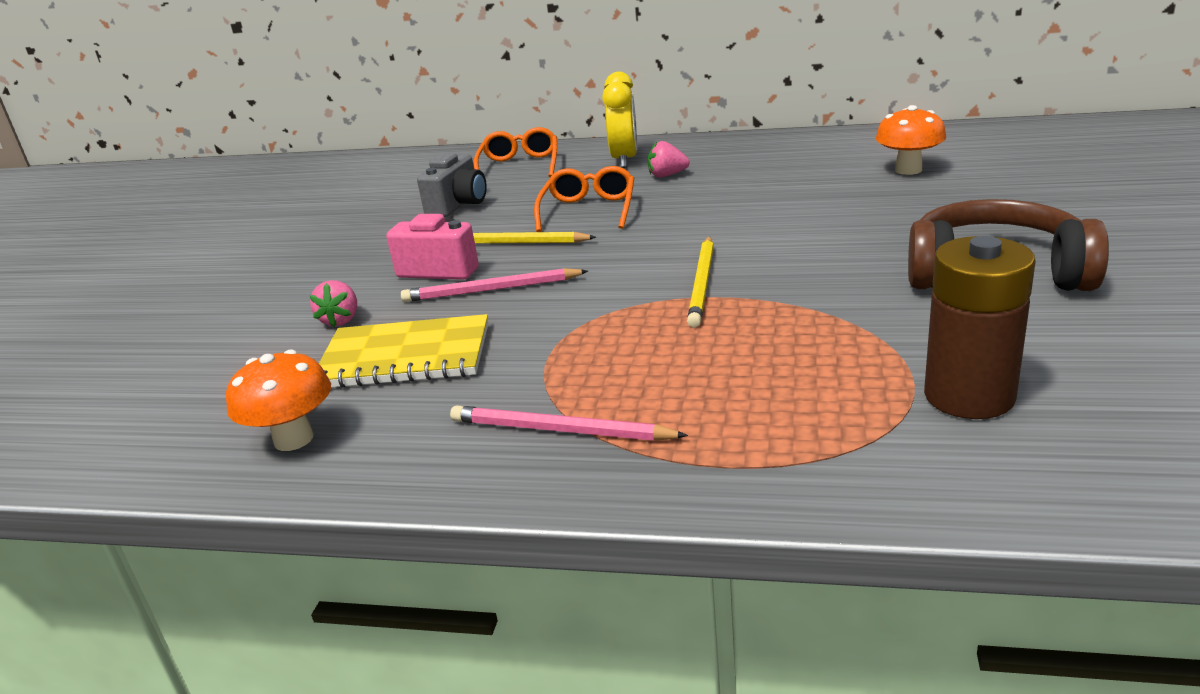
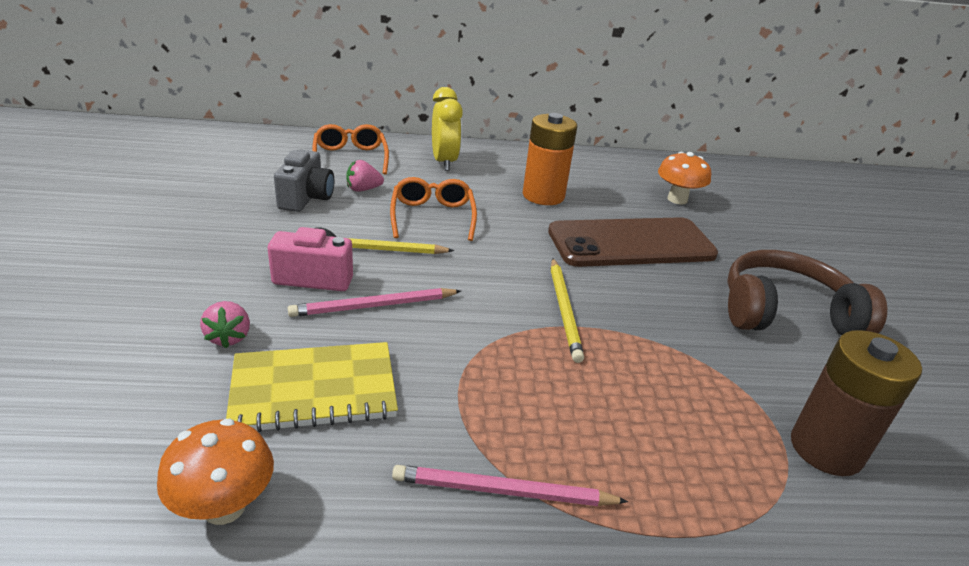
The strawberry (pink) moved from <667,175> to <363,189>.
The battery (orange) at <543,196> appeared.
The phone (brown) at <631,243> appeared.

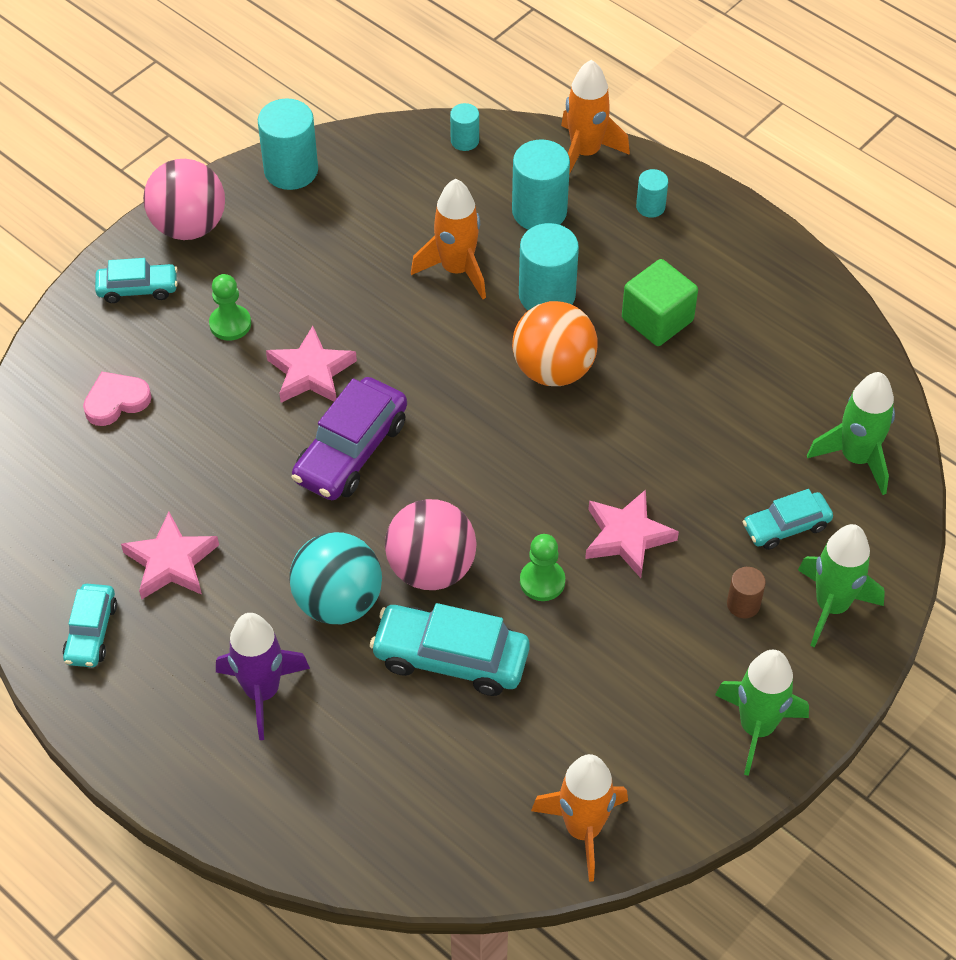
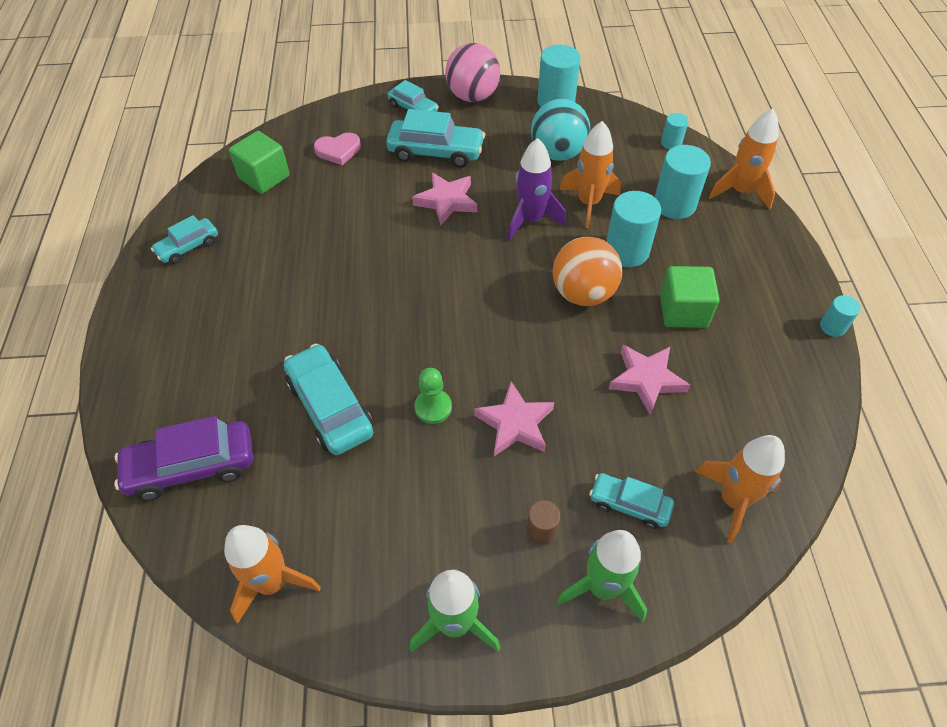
The cylinder (turquoise) moved from <650,207> to <832,327>.
The pawn (green) at <230,324> was replaced by the car (turquoise) at <436,152>.
The heart (pink) at <116,401> turned 150 degrees clockwise.
The rocket (green) at <856,458> became the rocket (orange) at <733,500>.
The car (purple) moved from <351,451> to <192,466>.
The ball (pink) at <431,568> disappeared.
The star (pink) moved from <171,562> to <646,380>.
The ball (turquoise) moved from <338,602> to <557,153>.
The rocket (purple) moved from <262,692> to <531,220>.
The cube (green) at <264,177> appeared.

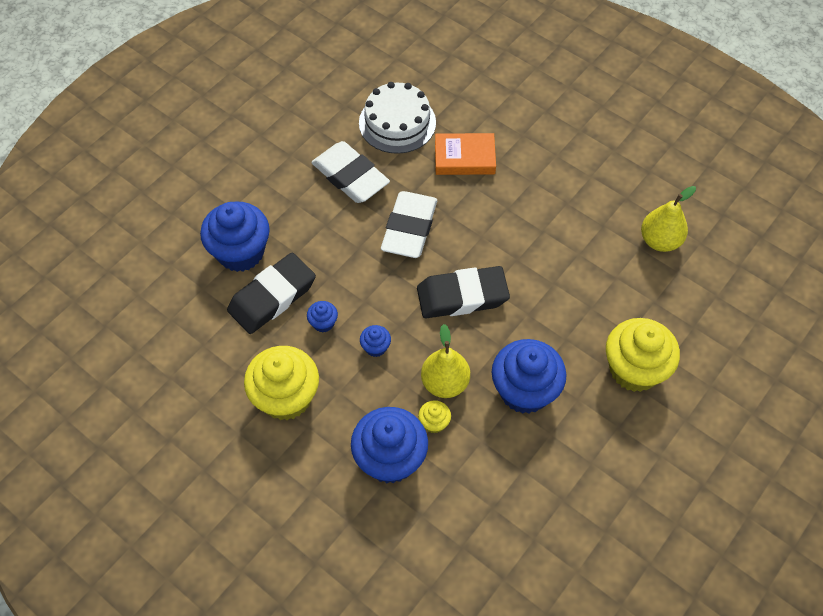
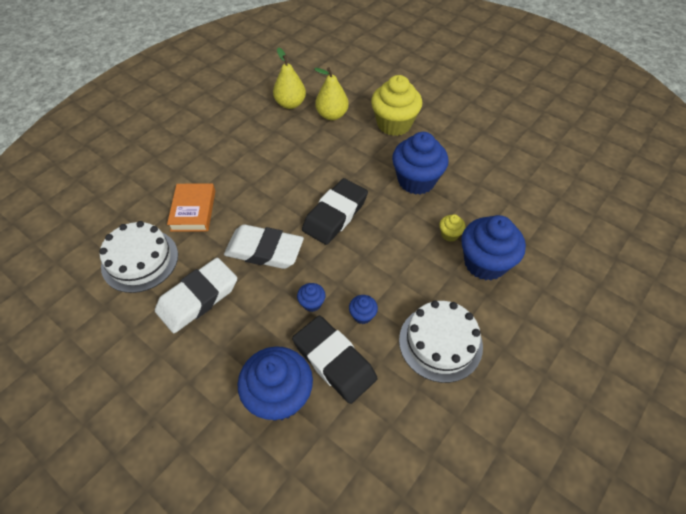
The eraser (black) at <462,296> turned 45 degrees clockwise.
The pear (yellow) moved from <445,383> to <332,115>.
The cupcake (blue) moved from <375,347> to <312,303>.
The cupcake (yellow) at <286,397> was replaced by the cake (white) at <440,342>.

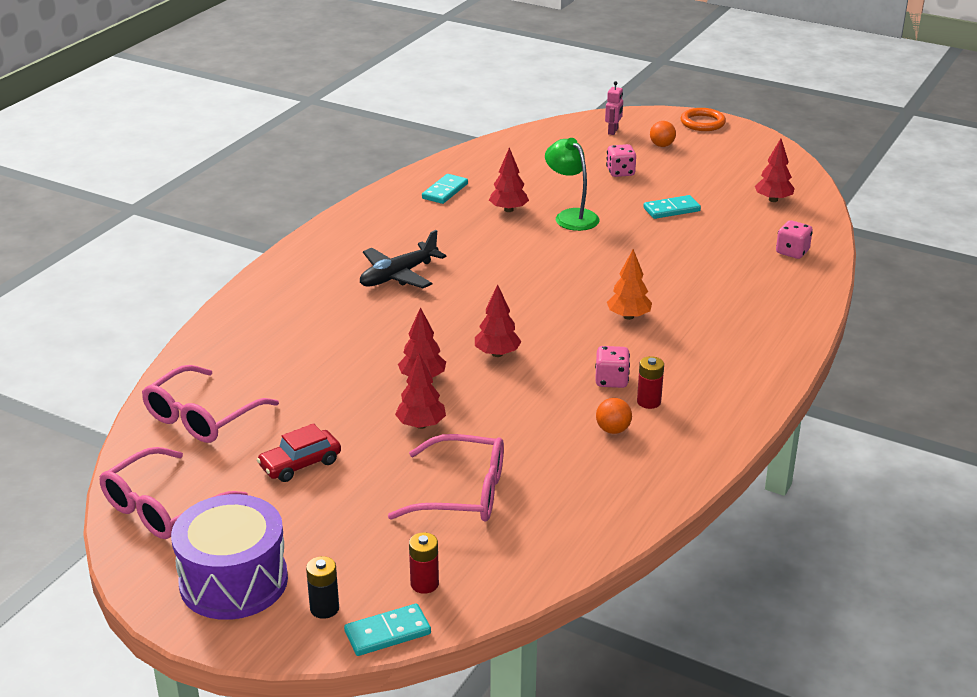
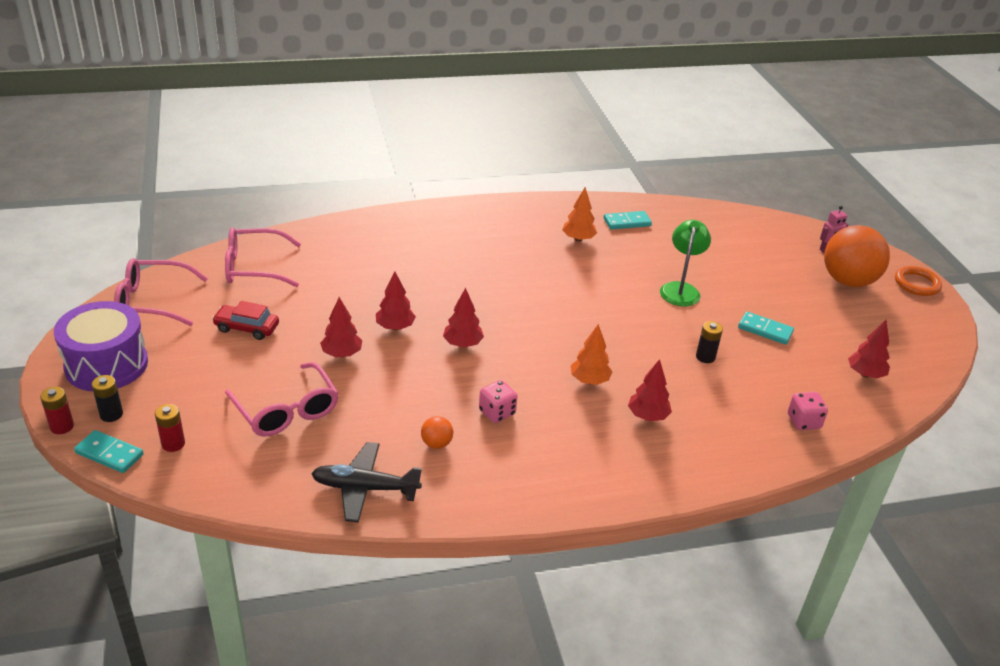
The ball (orange) at <662,145> changed to 2.40 times the size.
The dice (pink) at <620,172> disappeared.
The tree (red) moved from <508,210> to <647,416>.
The plane (black) moved from <398,275> to <365,488>.
The battery (red) moved from <648,402> to <62,426>.
The tree (orange) at <578,239> appeared.
The battery (black) at <705,357> appeared.

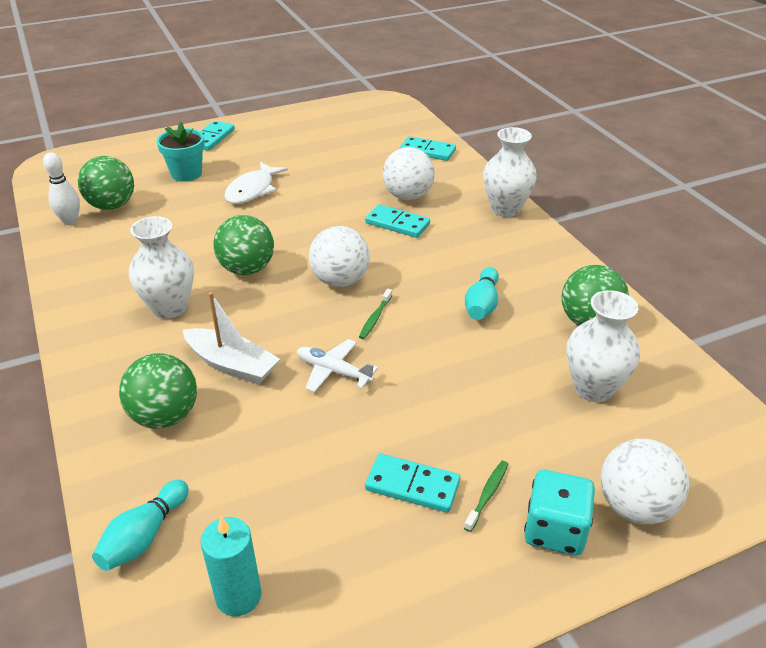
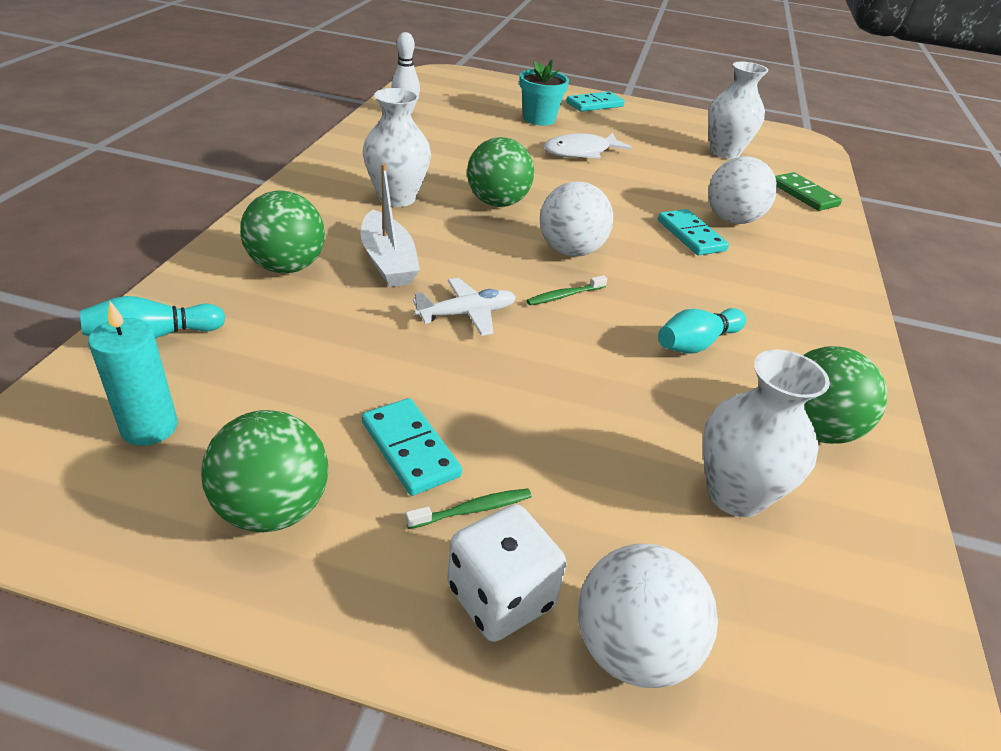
The vase (white) moved from <505,209> to <724,152>.
The domino (turquoise) at <427,151> became the domino (green) at <804,194>.
The ball (green) moved from <112,206> to <273,509>.
The plane (white) at <333,371> turned 90 degrees clockwise.
The dice (turquoise) at <554,530> became the dice (white) at <500,597>.

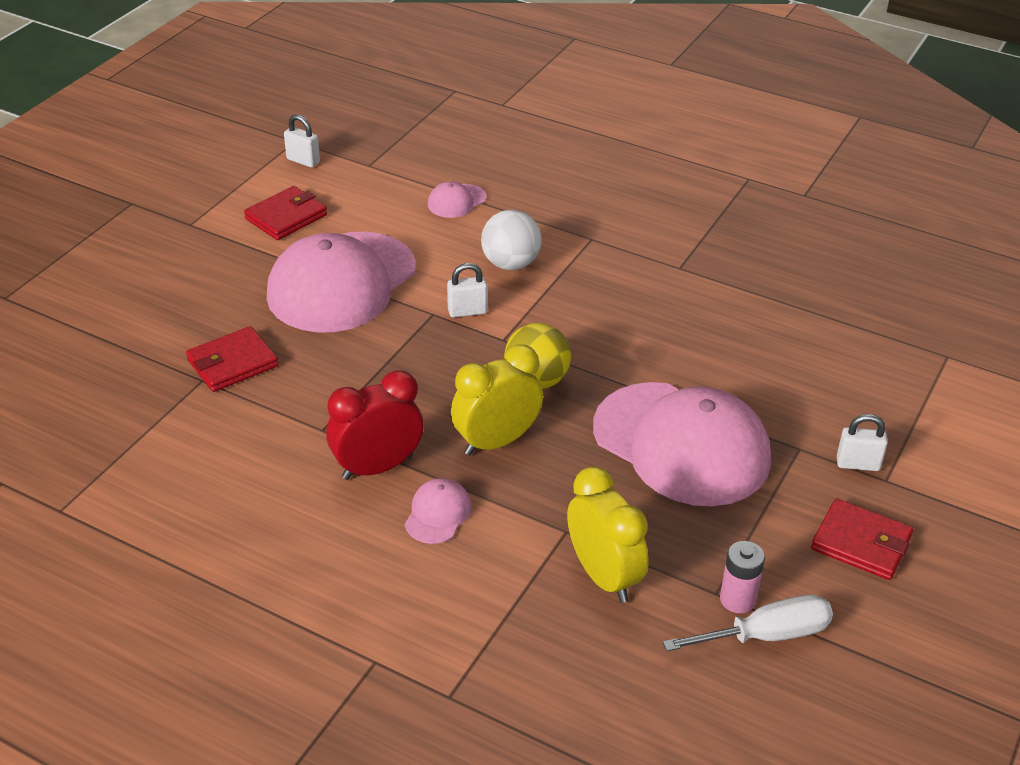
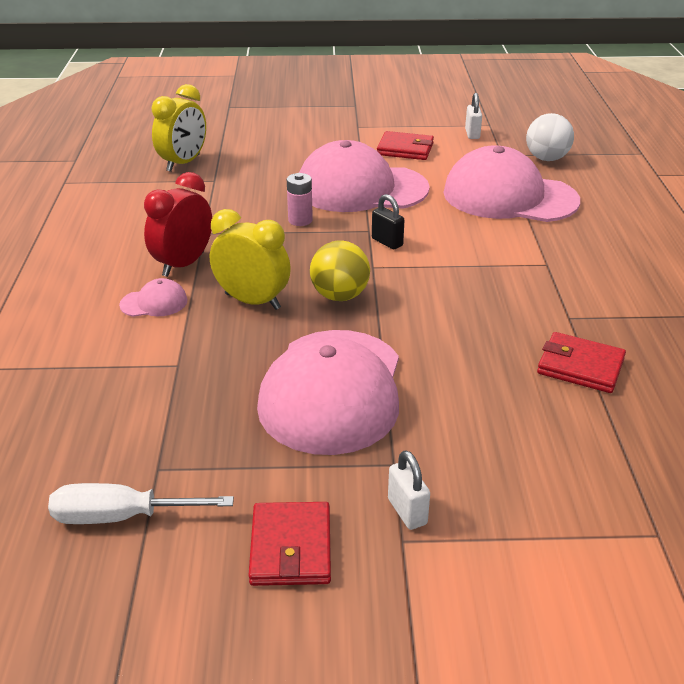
The cap (pink) at <456,201> changed to 2.45 times the size.
The ball (white) moved from <511,264> to <546,159>.
The padlock (white) at <467,311> became the padlock (black) at <387,242>.
The wallet (red) moved from <232,363> to <580,366>.
The clock (red) at <377,467> turned 90 degrees counterclockwise.
The clock (yellow) moved from <604,576> to <183,163>.
The battery (pink) moved from <737,599> to <300,220>.
The screwdriver (white) at <766,635> turned 135 degrees clockwise.

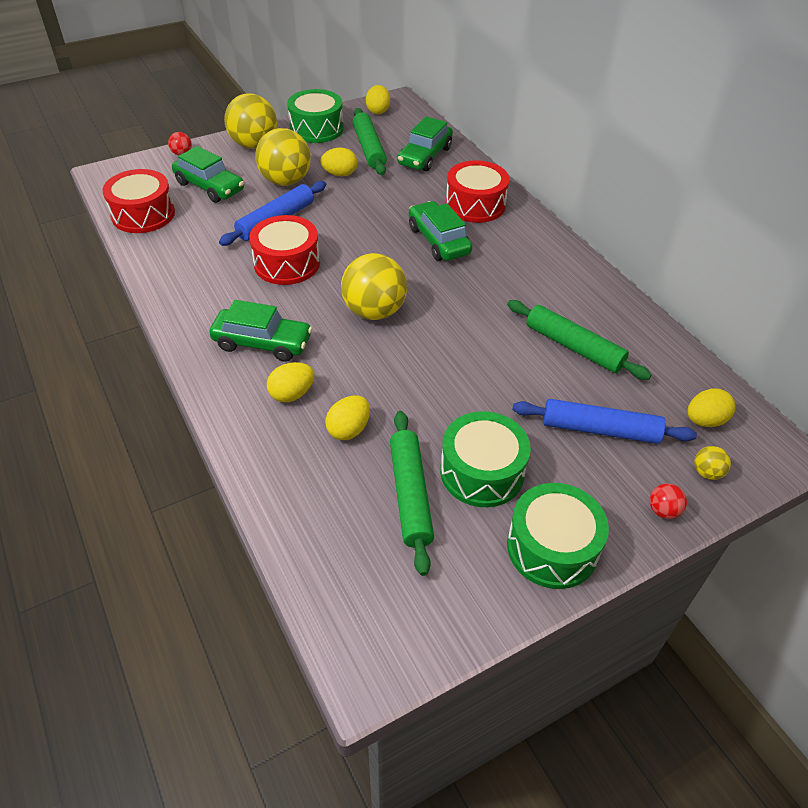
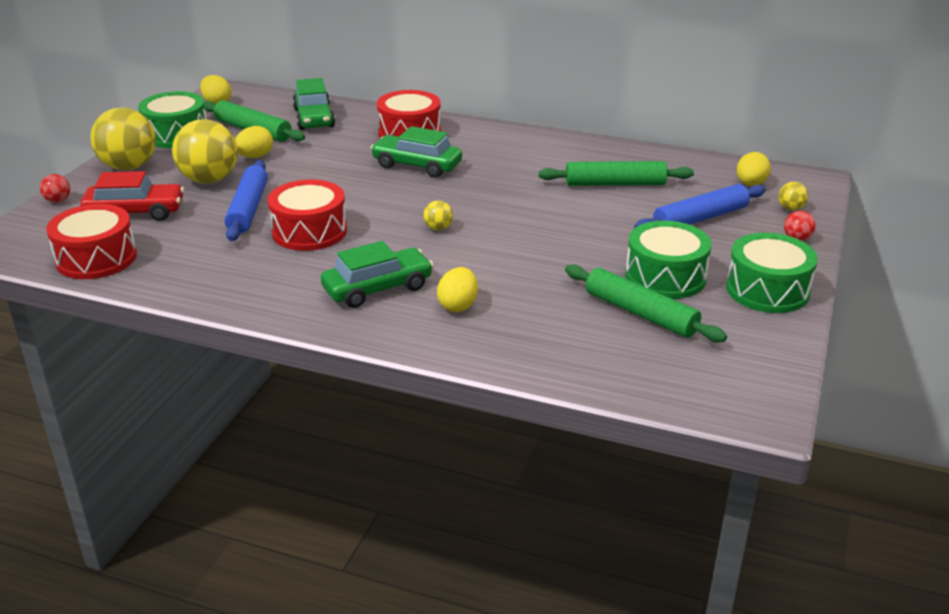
The car (green) at <209,187> became the car (red) at <135,212>.
The ball (yellow) at <374,311> changed to 0.44 times the size.
The egg (yellow) at <349,429> disappeared.

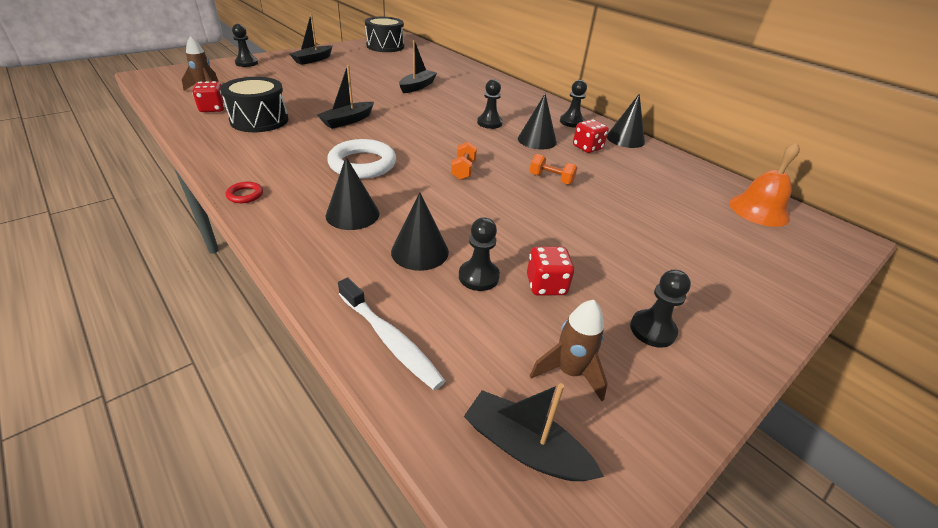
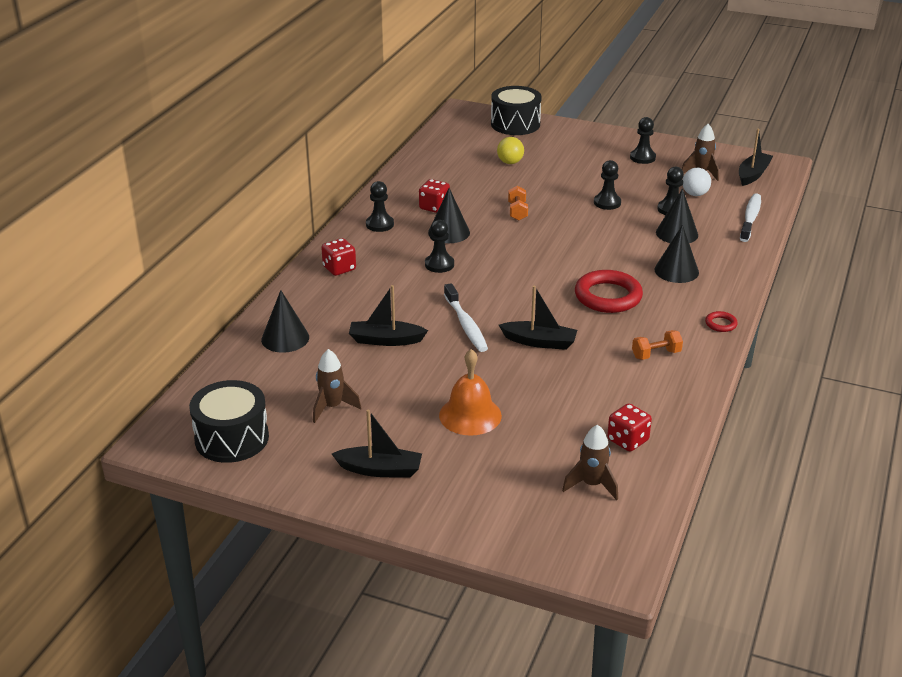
The pawn (black) moved from <246,63> to <607,203>.
The drum (black) moved from <259,120> to <515,124>.
The cone (black) moved from <625,139> to <285,338>.
The ring (white) at <362,164> became the ring (red) at <608,296>.
The dumbbell (orange) moved from <463,170> to <656,354>.
The bell (orange) moved from <759,210> to <470,415>.
The dice (red) moved from <546,285> to <339,268>.
The boat (black) at <525,447> turned 150 degrees counterclockwise.
The ball (yellow) at <510,162> appeared.
The ball (white) at <695,194> appeared.
The toothbrush (white) at <466,325> appeared.
The rocket (brown) at <332,407> appeared.

